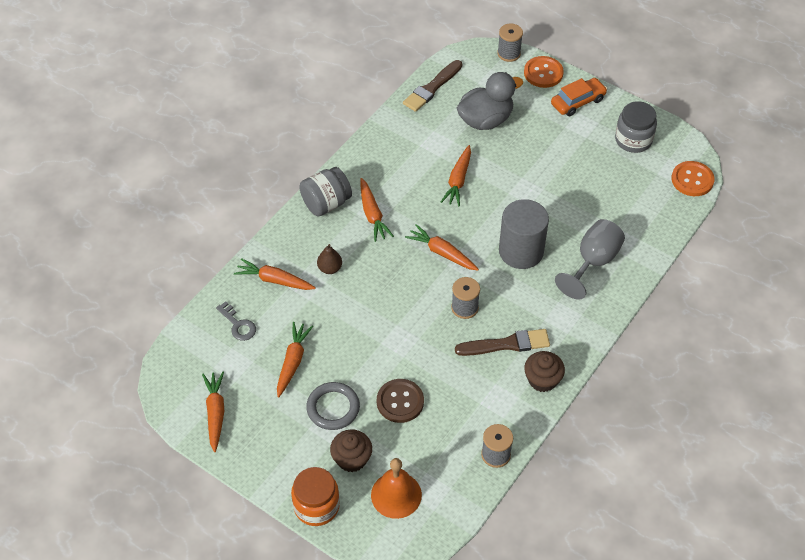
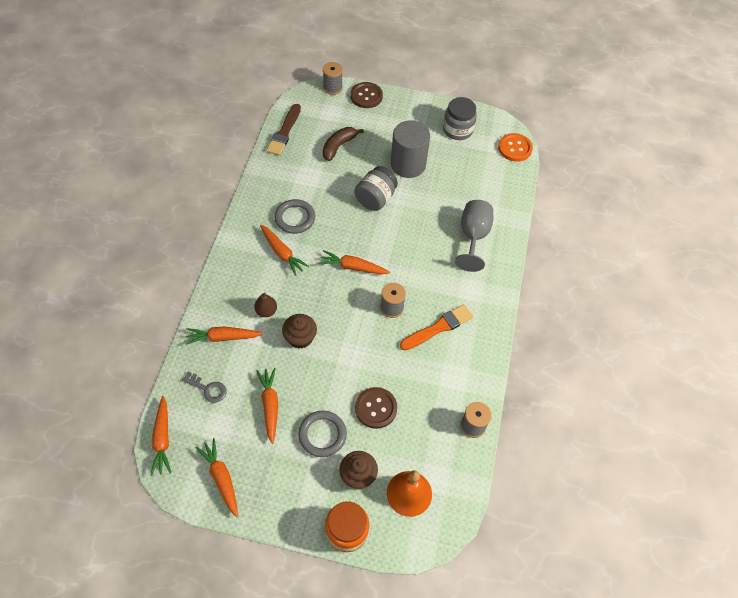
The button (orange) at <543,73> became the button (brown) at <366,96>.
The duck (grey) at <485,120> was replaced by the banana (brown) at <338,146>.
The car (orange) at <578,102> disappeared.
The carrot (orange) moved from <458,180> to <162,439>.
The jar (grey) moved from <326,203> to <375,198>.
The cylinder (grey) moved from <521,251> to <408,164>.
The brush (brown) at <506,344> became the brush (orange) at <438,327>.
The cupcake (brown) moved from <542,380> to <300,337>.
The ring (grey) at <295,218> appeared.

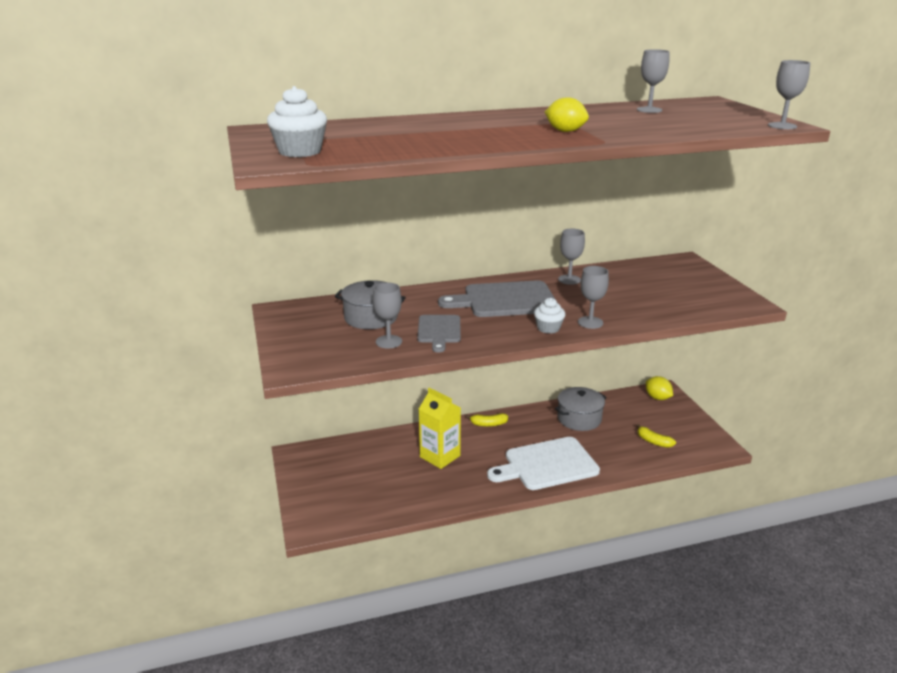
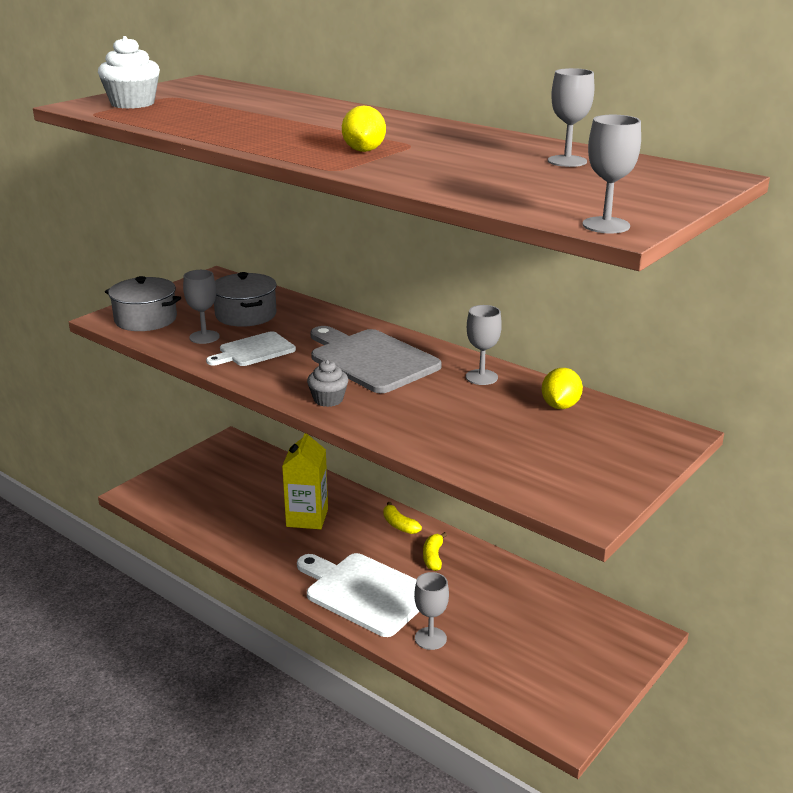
The goblet (grey) moved from <590,322> to <430,638>.
The cupcake (white) at <548,328> became the cupcake (grey) at <328,399>.
The cutting board (grey) at <439,331> became the cutting board (white) at <254,350>.
The lemon (yellow) moved from <657,398> to <560,406>.
The pot (grey) moved from <579,419> to <145,319>.
The banana (yellow) moved from <653,441> to <433,557>.

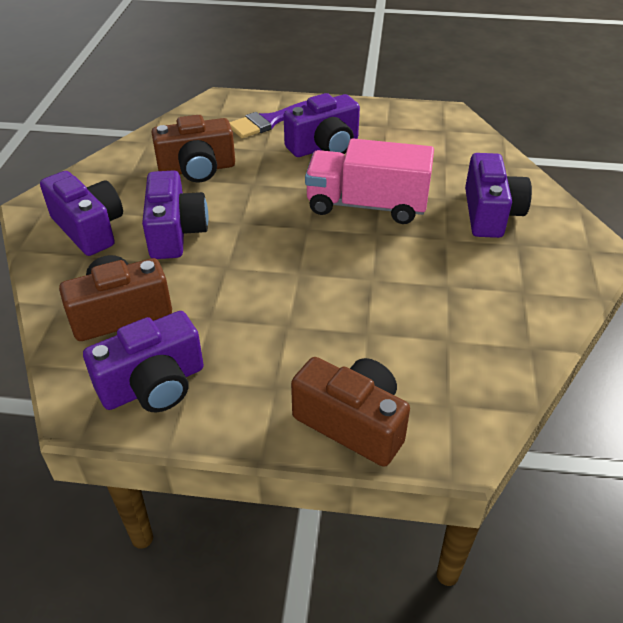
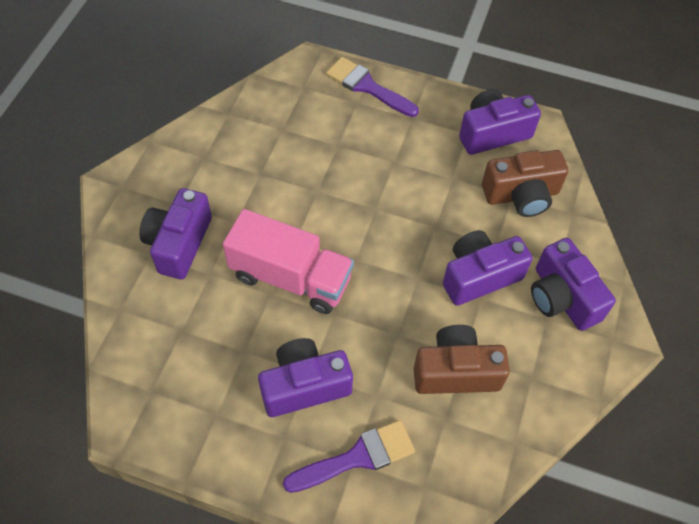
The camera (purple) at <175,232> turned 60 degrees clockwise.
The camera (brown) at <352,423> was replaced by the brush (purple) at <367,87>.

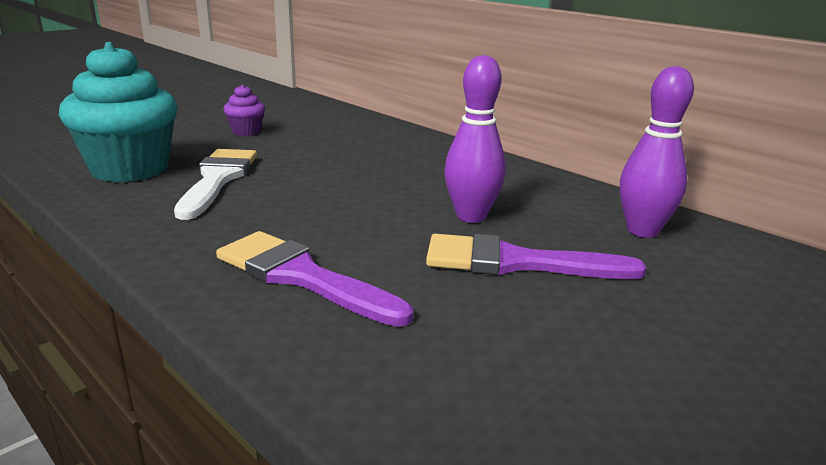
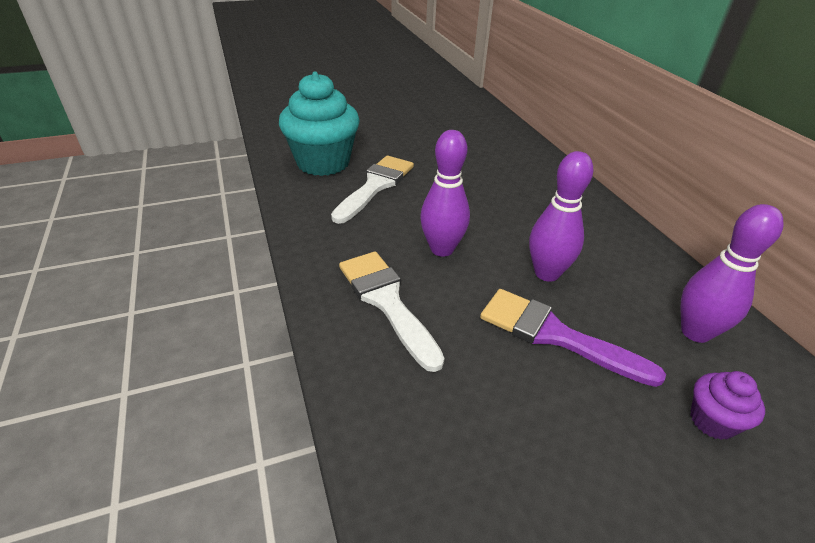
The cupcake (purple) moved from <246,131> to <712,421>.
The brush (purple) at <302,277> became the brush (white) at <386,301>.
The bowling pin (purple) at <442,249> appeared.

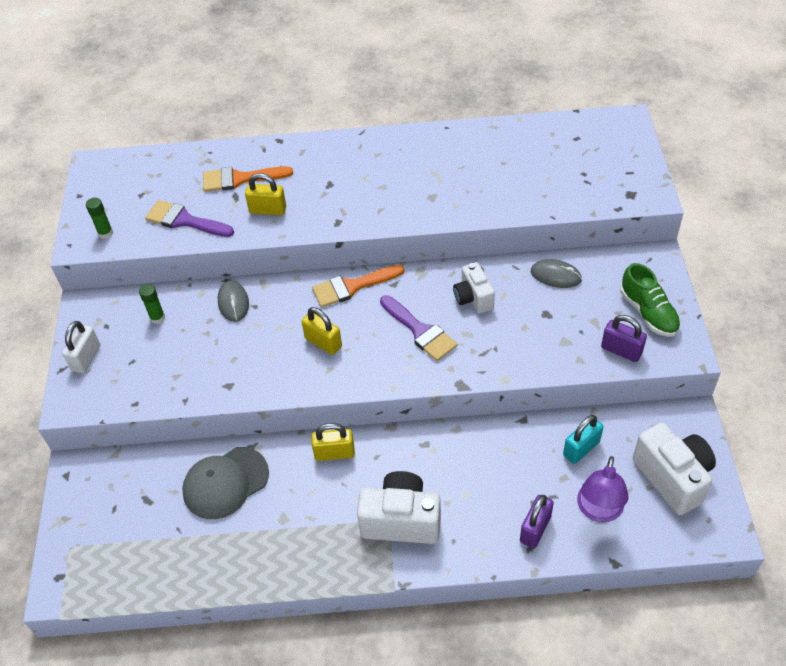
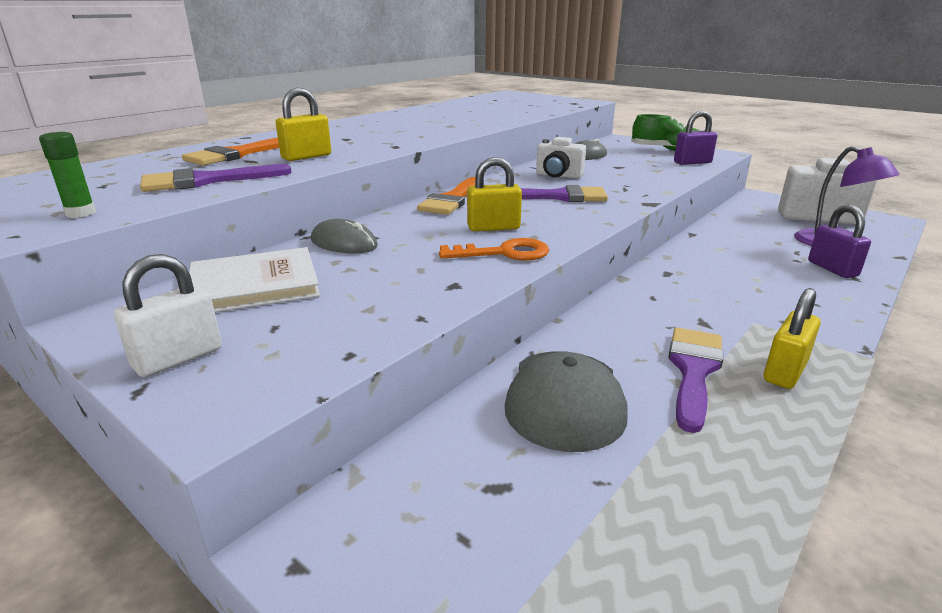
The glue stick (green) at <157,318> was replaced by the book (white) at <254,285>.
The padlock (white) at <86,358> turned 75 degrees clockwise.
The padlock (turquoise) at <581,448> disappeared.
The padlock (yellow) moved from <334,453> to <784,372>.
The camera (white) at <401,520> disappeared.
The key (orange) at <504,253> appeared.
The brush (purple) at <693,371> appeared.

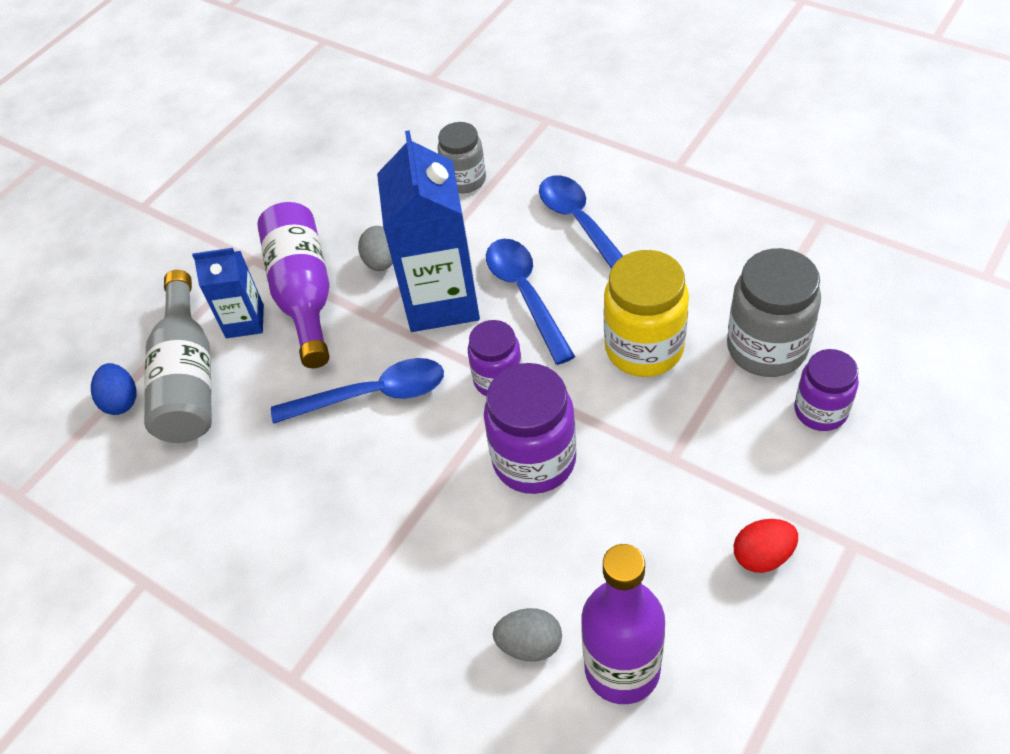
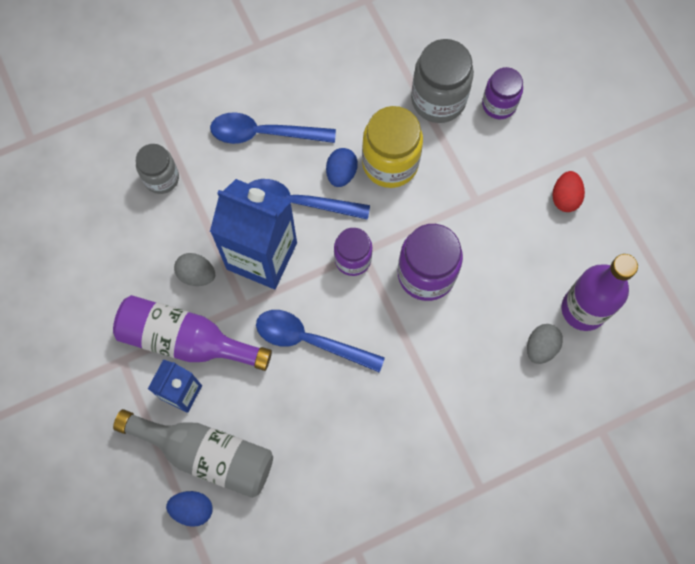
The spoon (blue) at <373,395> turned 90 degrees counterclockwise.
The egg (blue) at <341,173> appeared.

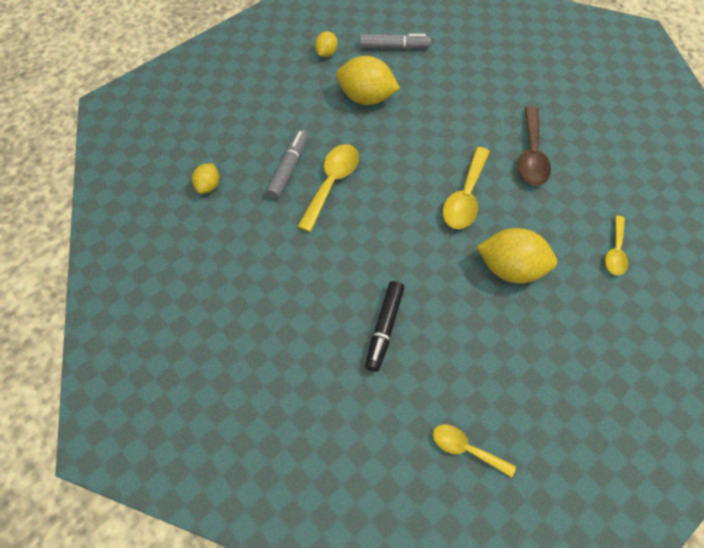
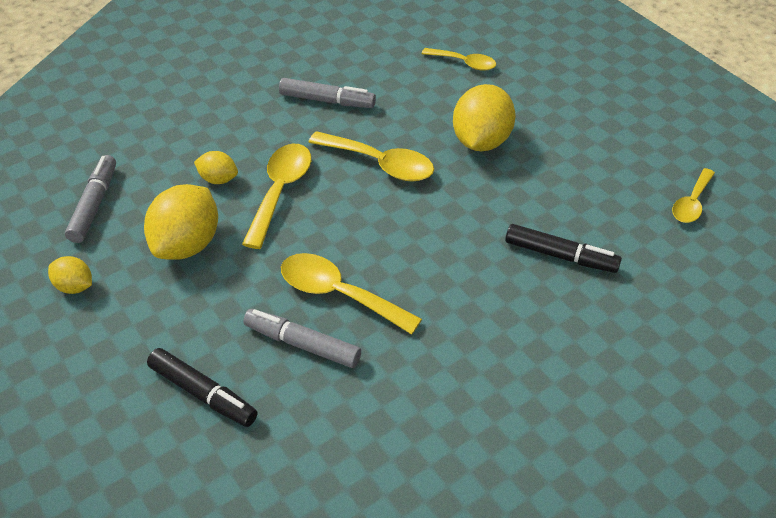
The spoon (brown) at <531,155> was replaced by the marker (grey) at <327,100>.
The lemon (yellow) moved from <209,185> to <218,179>.
The spoon (yellow) at <280,191> appeared.
The marker (black) at <203,393> appeared.

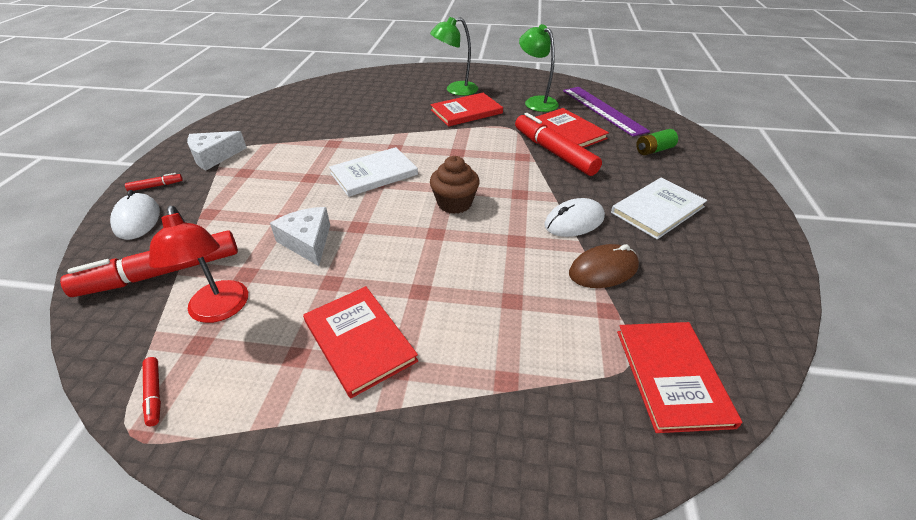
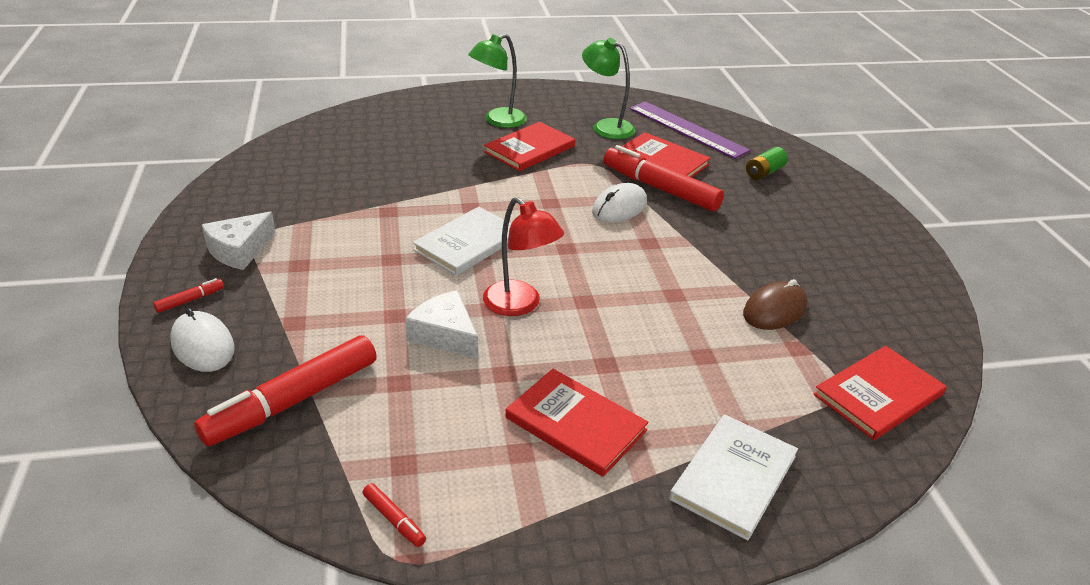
The cupcake (brown) at <454,203> disappeared.
The book (white) moved from <657,210> to <734,477>.
The mouse (white) moved from <574,221> to <619,207>.
The lamp (red) moved from <220,310> to <519,305>.
The book (red) at <671,376> turned 75 degrees clockwise.

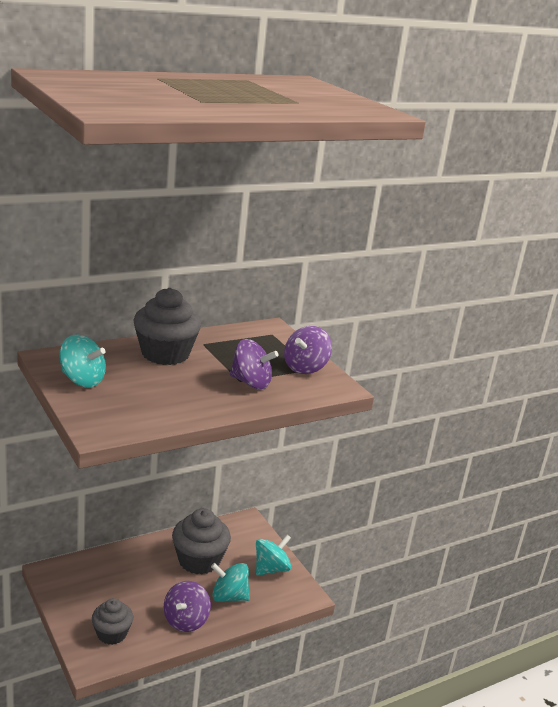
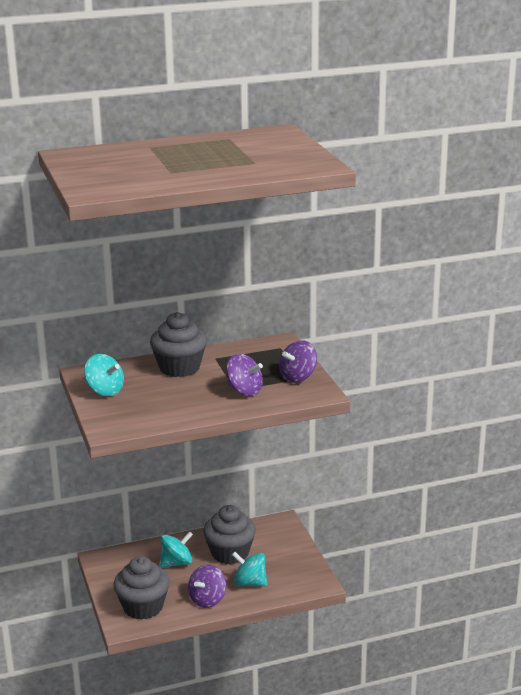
The spinning top (turquoise) moved from <271,569> to <176,563>.
The cupcake (grey) at <112,634> changed to 1.60 times the size.

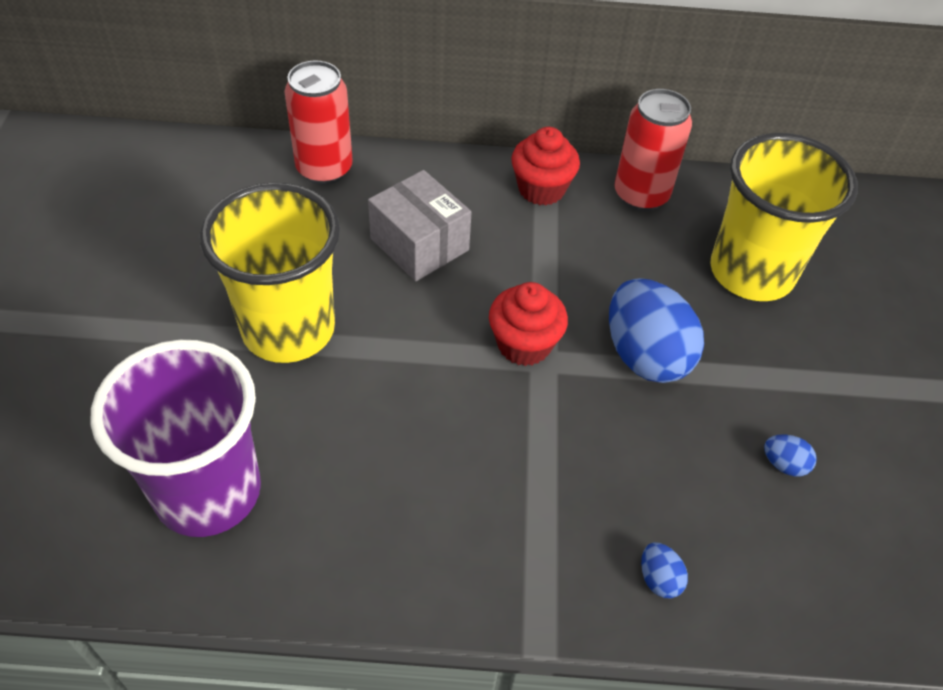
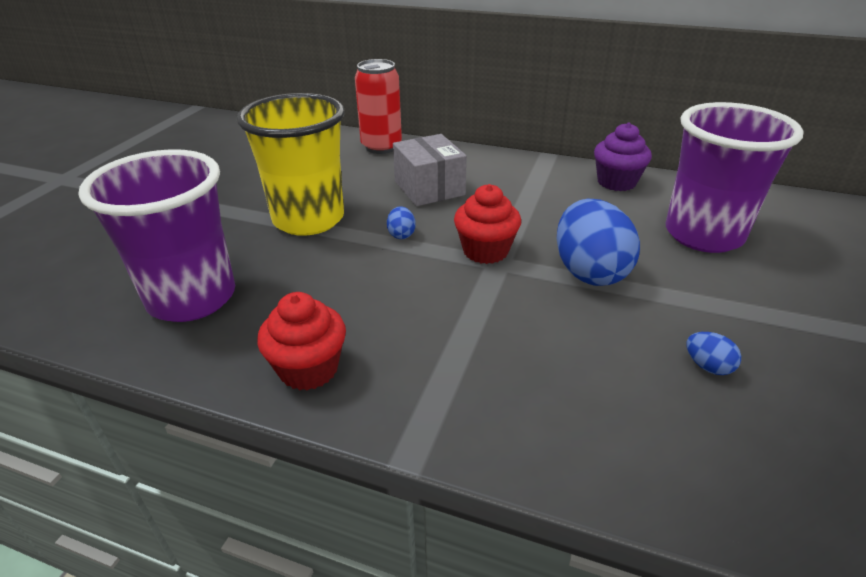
The can (red) at <641,195> was replaced by the cupcake (purple) at <616,182>.
The cupcake (red) moved from <541,189> to <309,369>.
The cup (yellow) at <751,273> became the cup (purple) at <703,235>.
The egg (blue) moved from <659,579> to <401,234>.

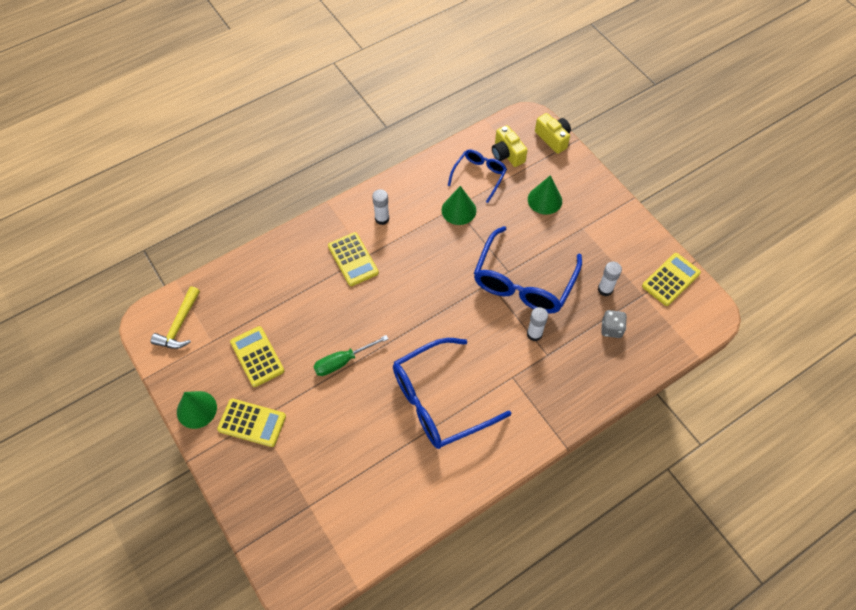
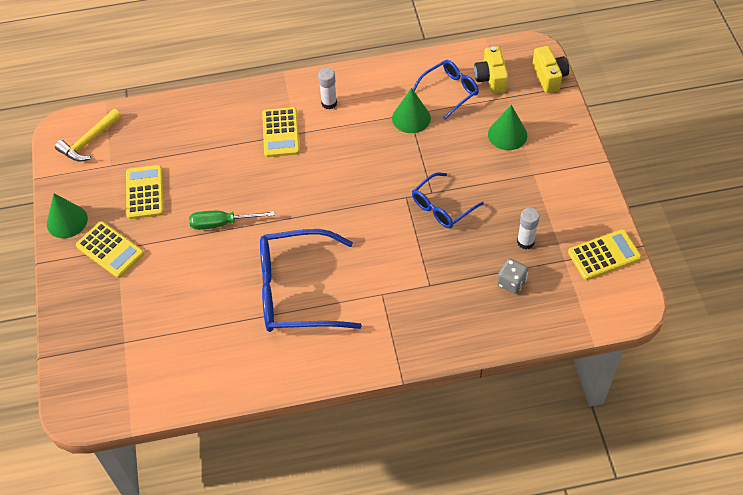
The glasses (blue) at <523,282> changed to 0.56 times the size.
The glue stick (white) at <534,334> disappeared.

